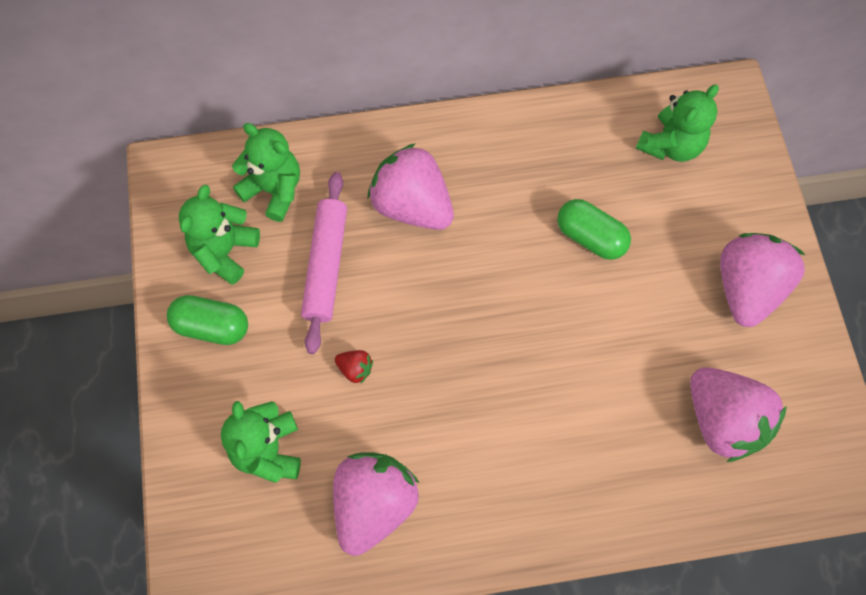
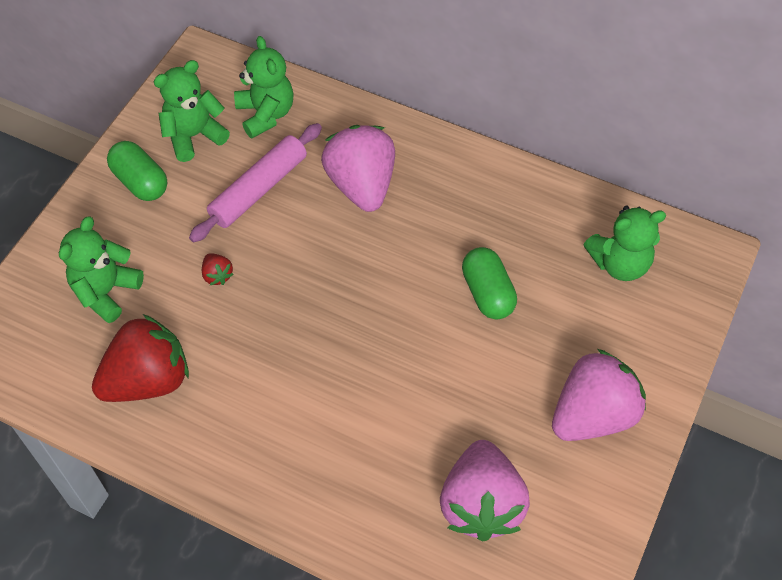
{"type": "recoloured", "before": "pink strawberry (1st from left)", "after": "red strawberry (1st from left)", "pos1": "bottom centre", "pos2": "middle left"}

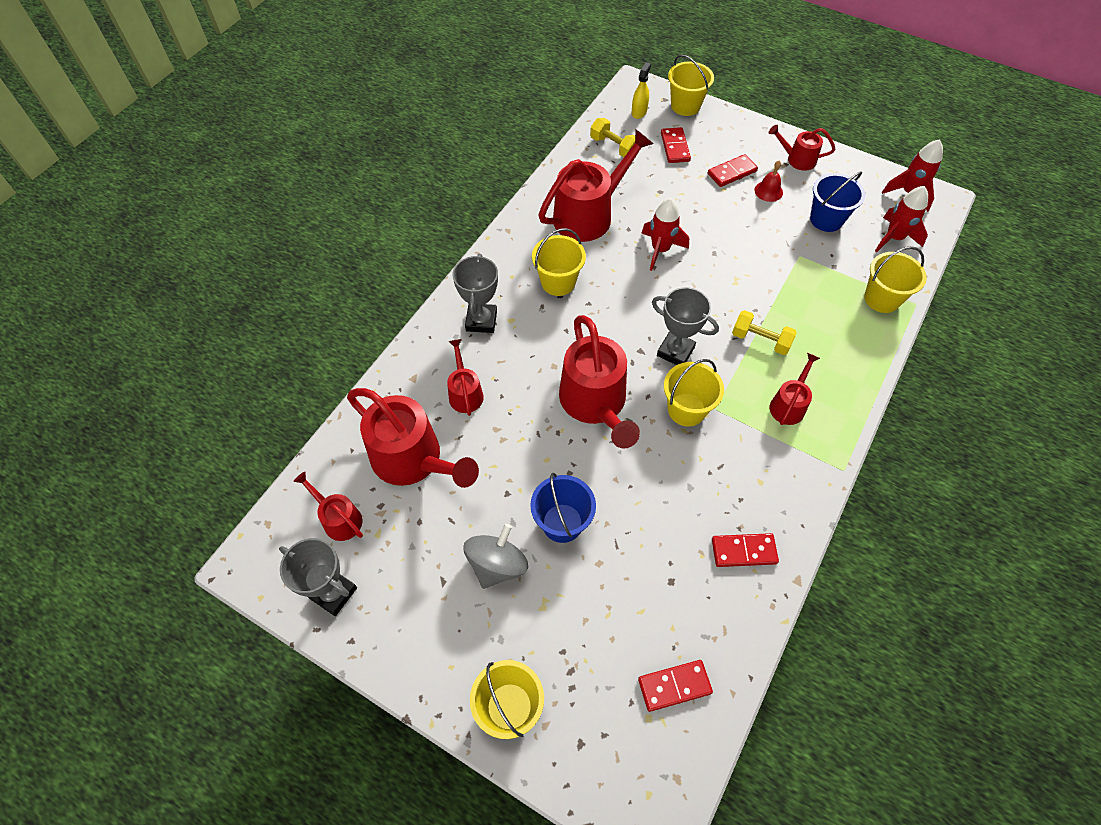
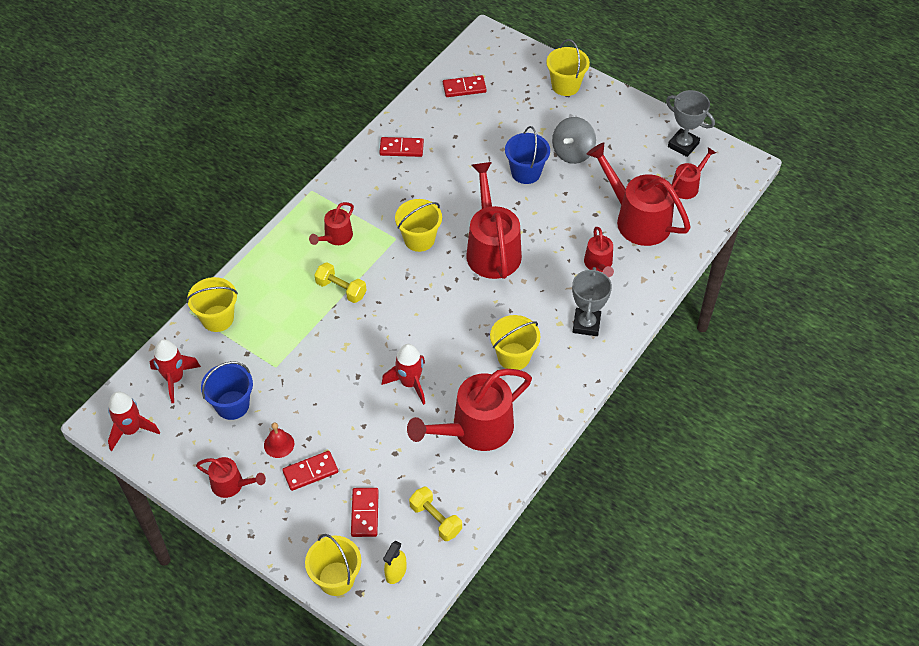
{"type": "removed", "before": "grey trophy (3rd from left)", "pos1": "centre"}
{"type": "turned", "before": "red watering can (1st from left in the first image)", "pos1": "middle left", "pos2": "top right", "turn": -90}

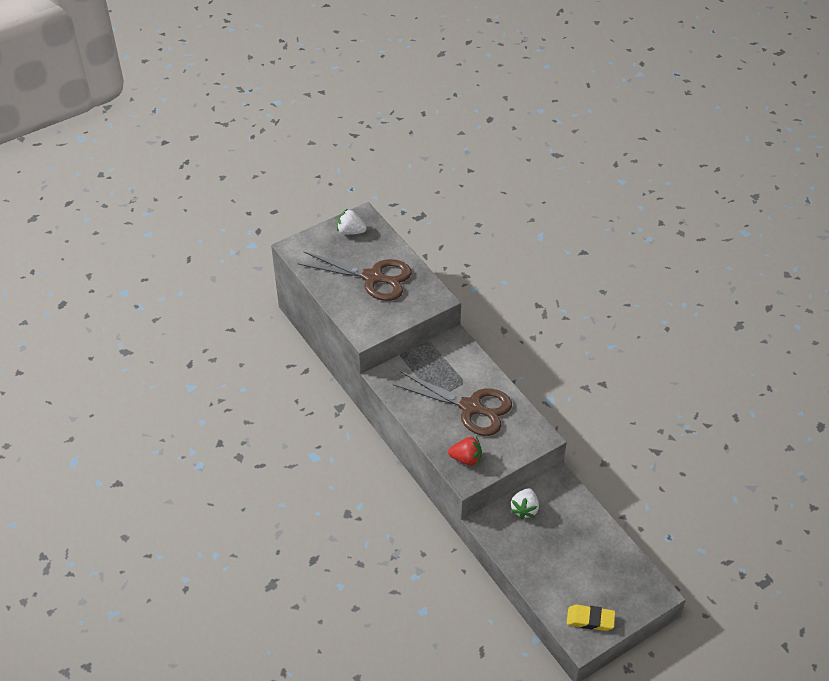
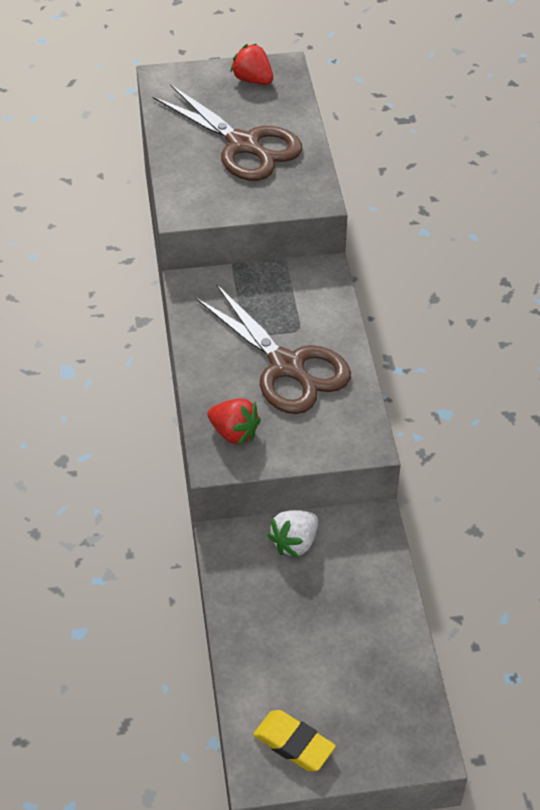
{"type": "recoloured", "before": "white strawberry (1st from left)", "after": "red strawberry (2nd from left)", "pos1": "top centre", "pos2": "top centre"}

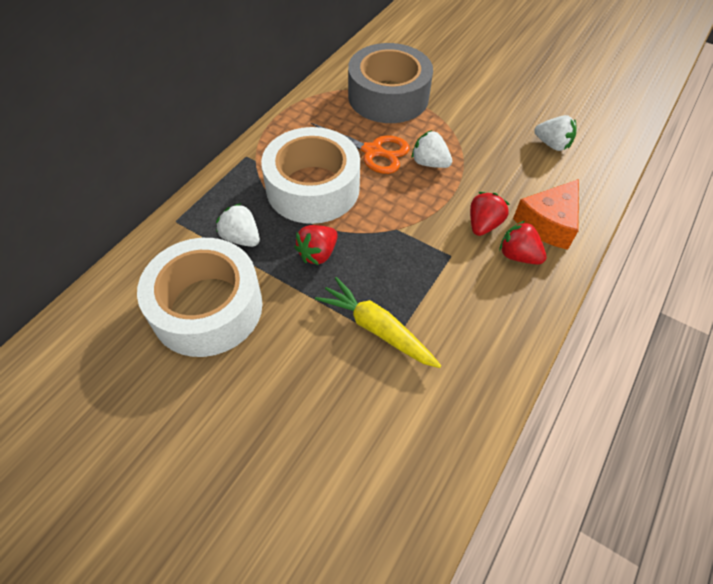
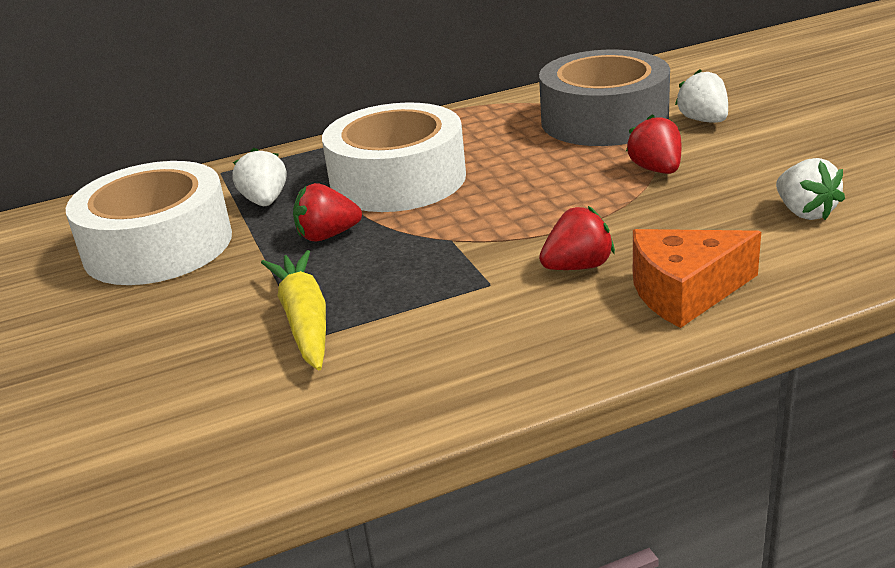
{"type": "removed", "before": "orange scissors", "pos1": "top centre"}
{"type": "moved", "before": "white strawberry (2nd from left)", "pos1": "top centre", "pos2": "top right"}
{"type": "moved", "before": "red strawberry (3rd from left)", "pos1": "middle right", "pos2": "top right"}

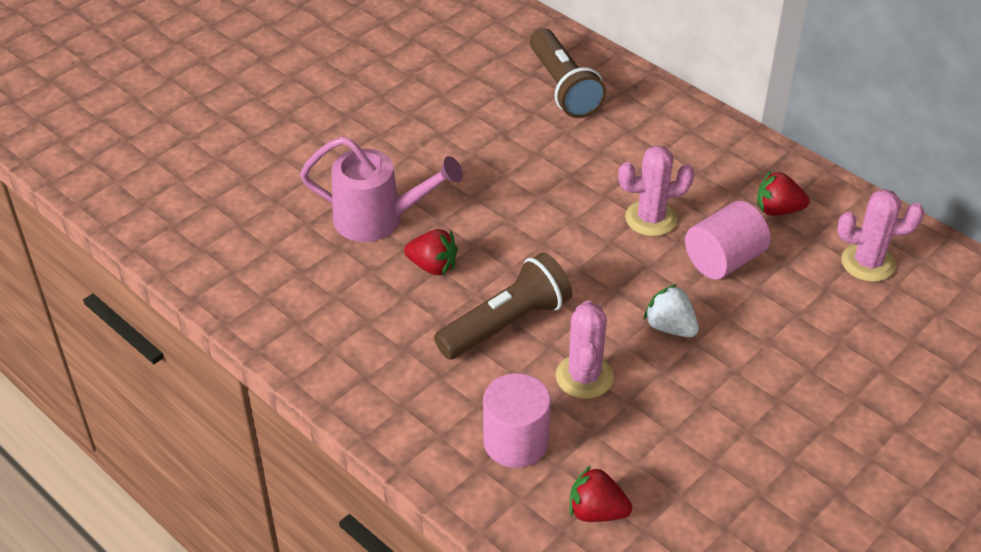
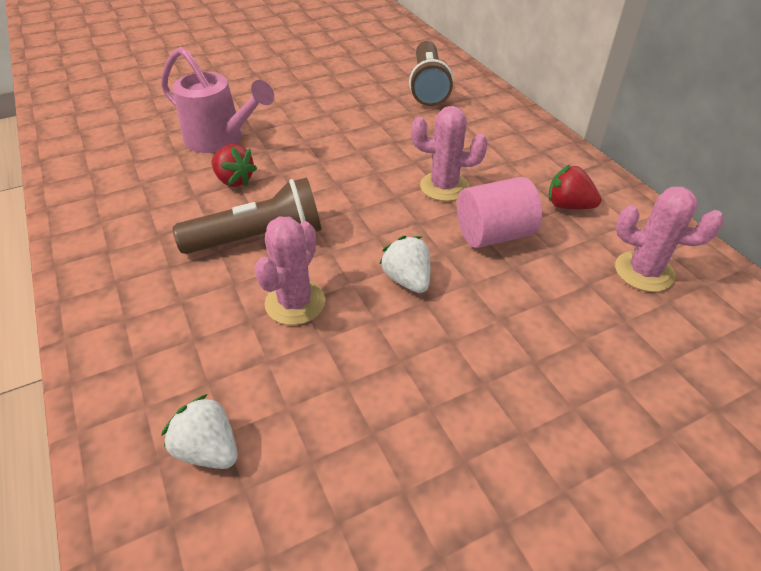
{"type": "removed", "before": "pink cylinder (1st from left)", "pos1": "bottom centre"}
{"type": "recoloured", "before": "red strawberry (2nd from left)", "after": "white strawberry (1st from left)", "pos1": "bottom centre", "pos2": "bottom left"}

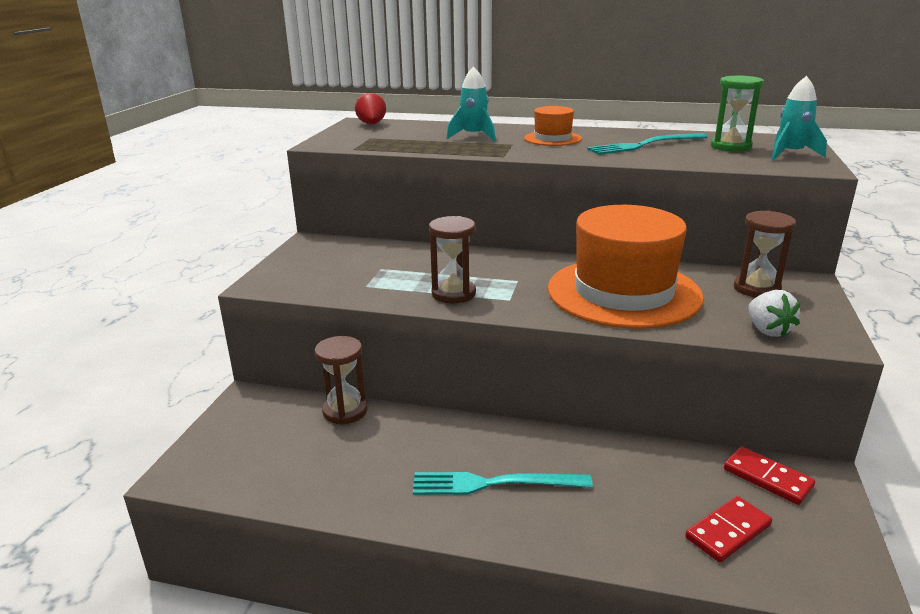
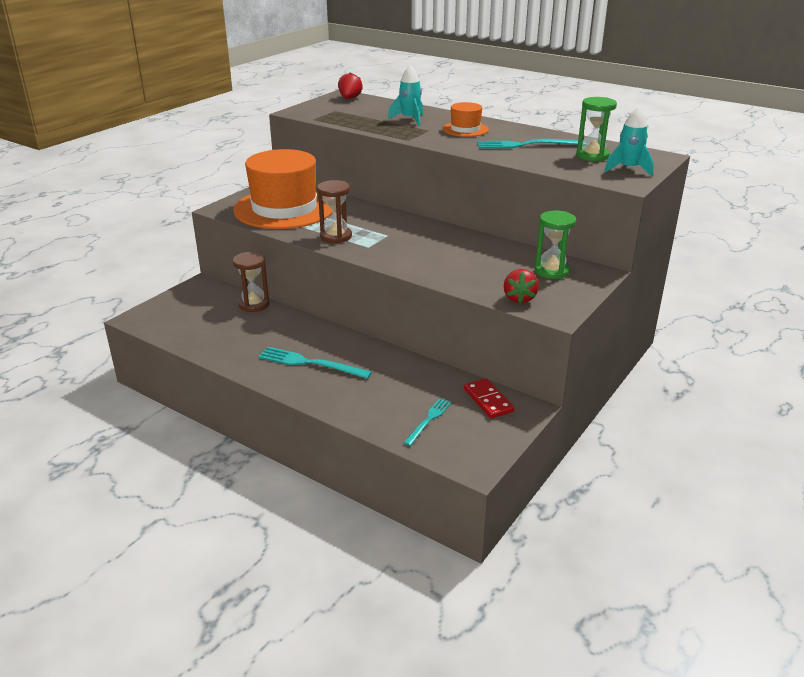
{"type": "moved", "before": "orange hat (2nd from left in the first image)", "after": "orange hat (1st from left)", "pos1": "middle right", "pos2": "top centre"}
{"type": "recoloured", "before": "brown hourglass (3rd from left)", "after": "green hourglass (1st from left)", "pos1": "middle right", "pos2": "middle right"}
{"type": "recoloured", "before": "white strawberry", "after": "red strawberry (2nd from left)", "pos1": "middle right", "pos2": "centre"}
{"type": "replaced", "before": "red domino (1st from left)", "after": "turquoise fork (2nd from left)", "pos1": "bottom right", "pos2": "centre"}

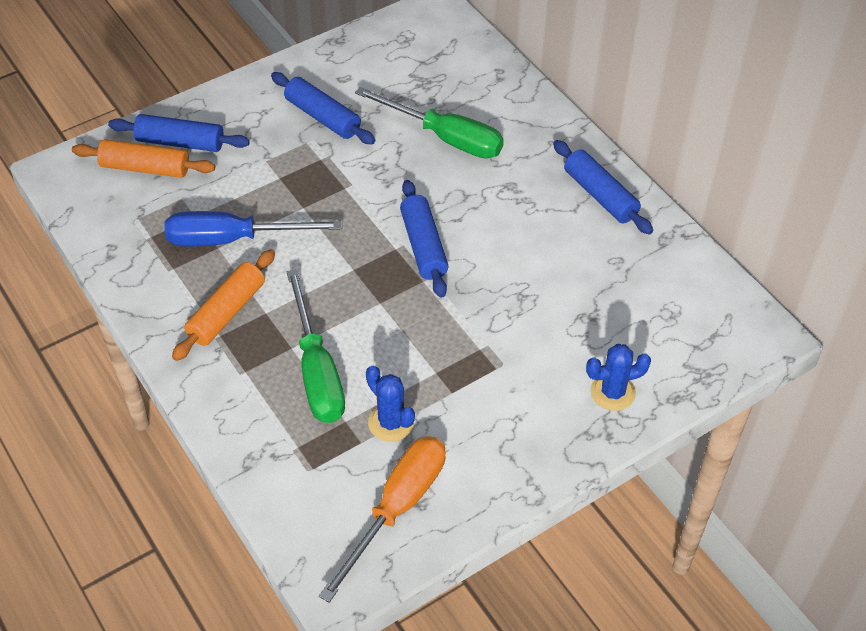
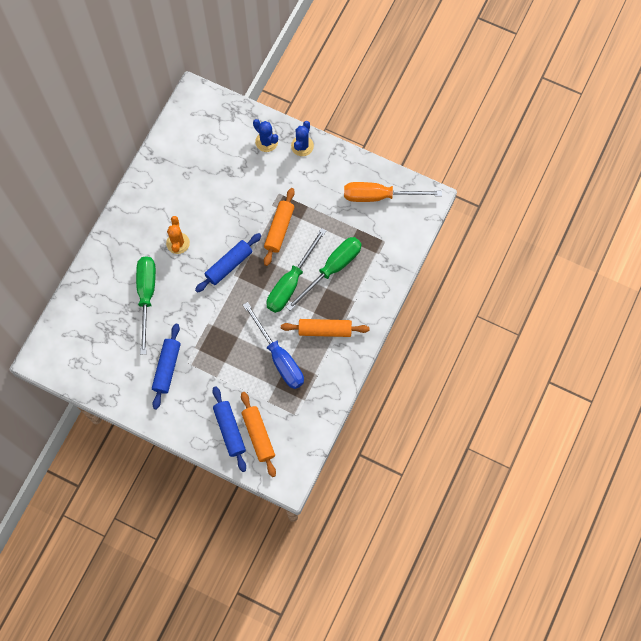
{"type": "removed", "before": "blue rolling pin (4th from left)", "pos1": "top right"}
{"type": "moved", "before": "blue cactus (1st from left in the first image)", "after": "blue cactus (2nd from left)", "pos1": "centre", "pos2": "top centre"}
{"type": "added", "after": "orange rolling pin (2nd from left)", "pos2": "centre"}
{"type": "added", "after": "orange cactus", "pos2": "middle left"}
{"type": "added", "after": "green screwdriver (2nd from left)", "pos2": "centre"}

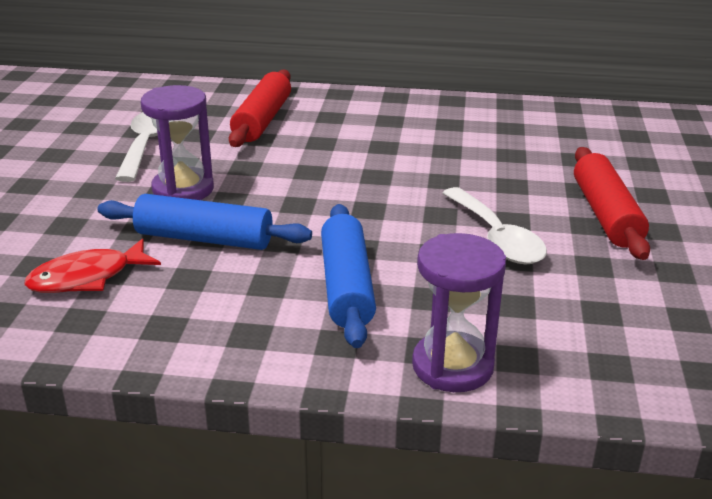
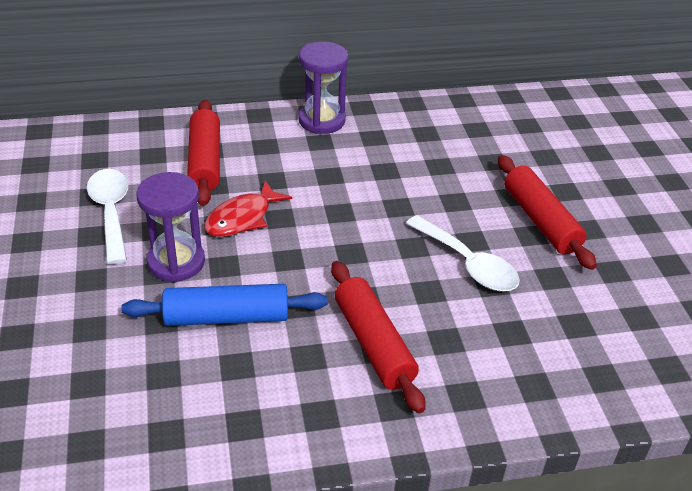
{"type": "recoloured", "before": "blue rolling pin (2nd from left)", "after": "red rolling pin (2nd from left)", "pos1": "centre", "pos2": "bottom centre"}
{"type": "moved", "before": "purple hourglass (2nd from left)", "pos1": "centre", "pos2": "top centre"}
{"type": "moved", "before": "red fish", "pos1": "middle left", "pos2": "centre"}

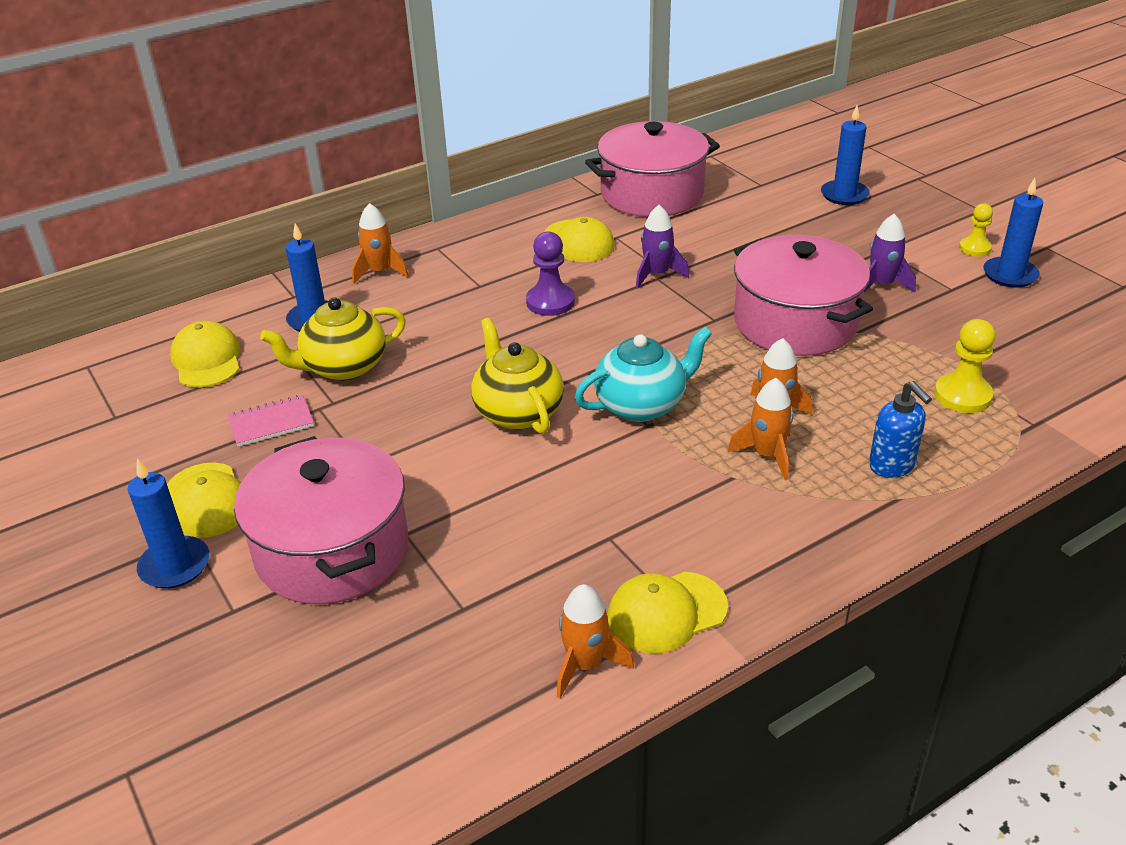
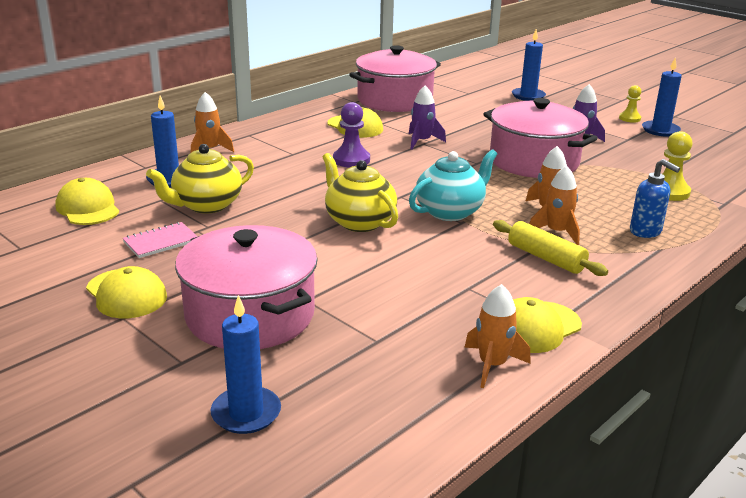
{"type": "moved", "before": "blue candle (1st from left in the first image)", "after": "blue candle (2nd from left)", "pos1": "middle left", "pos2": "bottom left"}
{"type": "added", "after": "yellow rolling pin", "pos2": "middle right"}

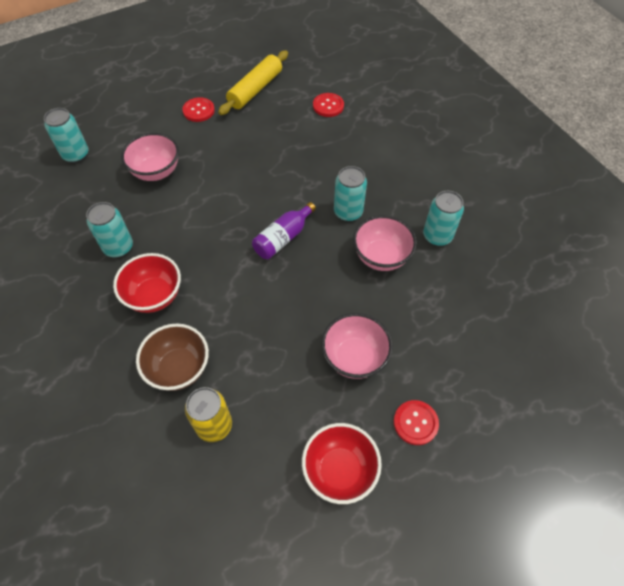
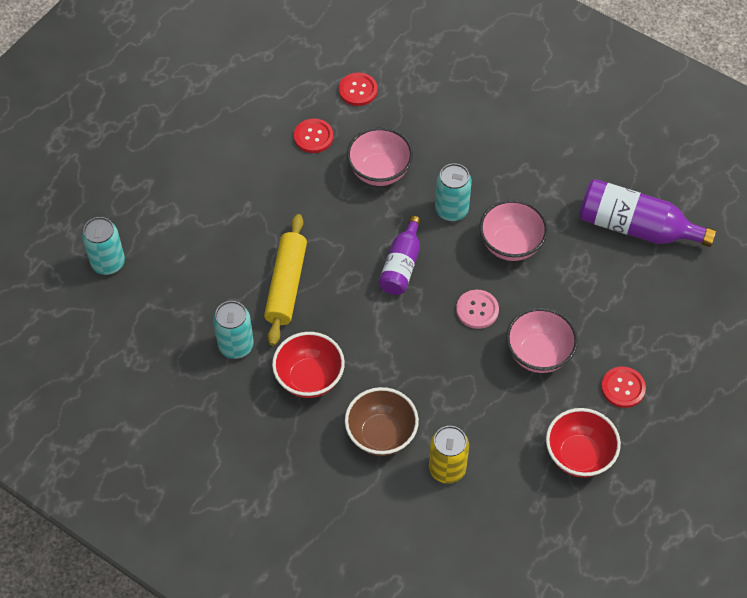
{"type": "moved", "before": "yellow rolling pin", "pos1": "top centre", "pos2": "centre"}
{"type": "moved", "before": "red button (1st from left)", "pos1": "top left", "pos2": "top centre"}
{"type": "moved", "before": "pink bowl (1st from left)", "pos1": "top left", "pos2": "top centre"}
{"type": "removed", "before": "turquoise can (4th from left)", "pos1": "middle right"}
{"type": "added", "after": "purple bottle (2nd from left)", "pos2": "middle right"}
{"type": "added", "after": "pink button", "pos2": "centre"}

